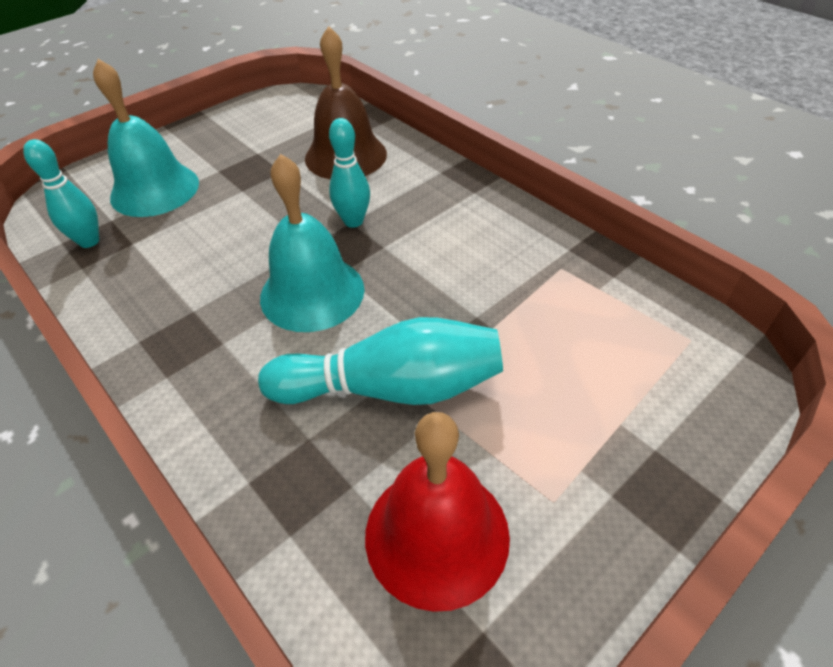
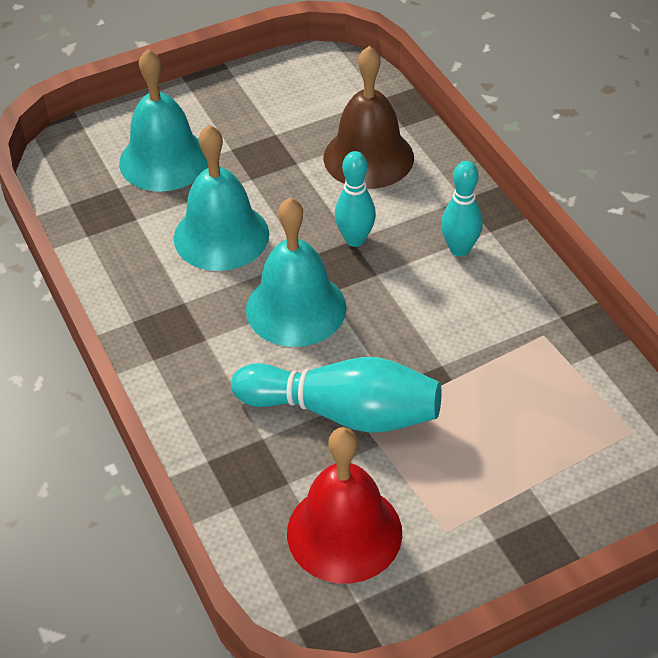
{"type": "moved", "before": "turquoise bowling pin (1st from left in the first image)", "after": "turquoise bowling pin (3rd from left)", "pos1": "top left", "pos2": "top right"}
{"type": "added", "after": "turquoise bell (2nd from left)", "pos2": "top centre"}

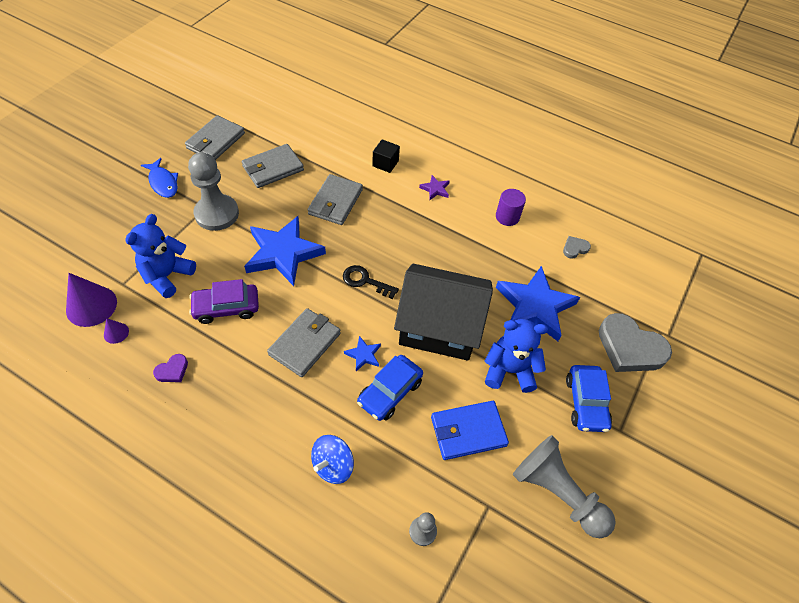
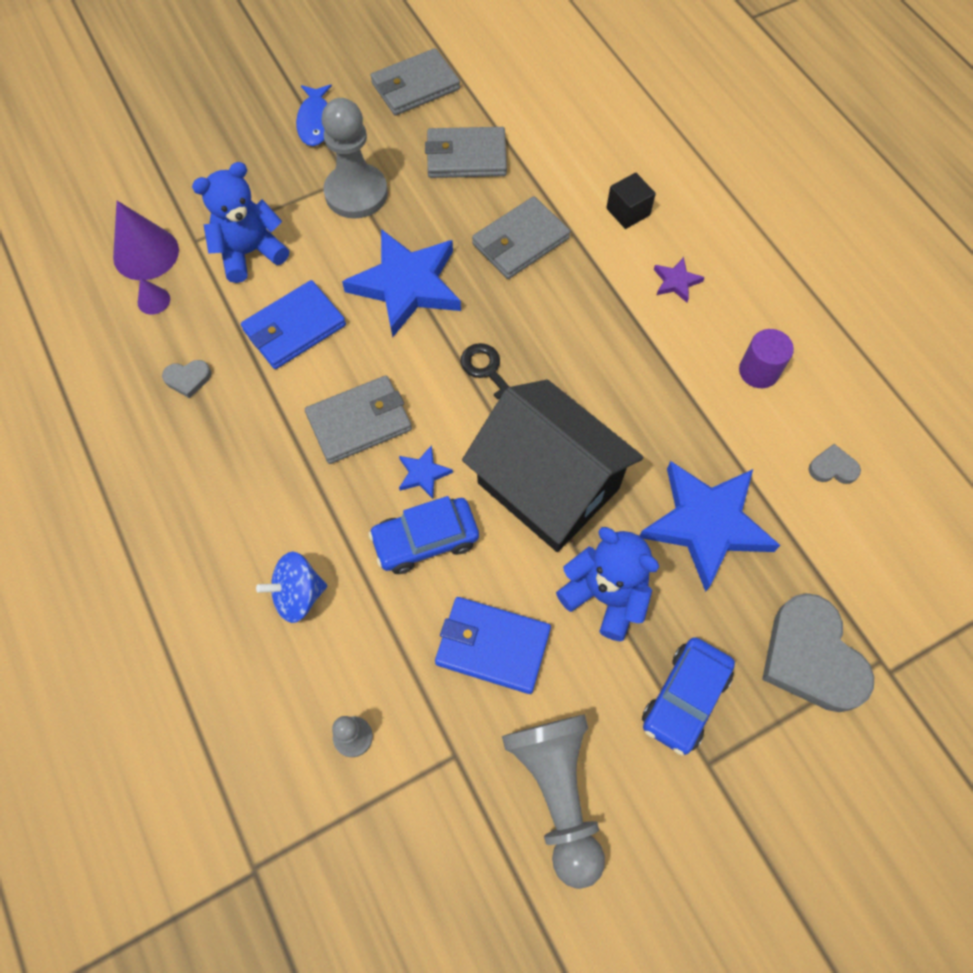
{"type": "replaced", "before": "purple car", "after": "blue wallet (1st from left)", "pos1": "middle left", "pos2": "top left"}
{"type": "recoloured", "before": "purple heart", "after": "grey heart (1st from left)", "pos1": "middle left", "pos2": "middle left"}

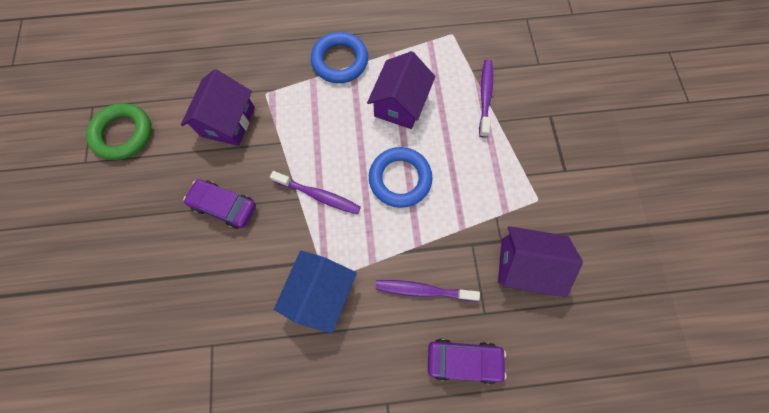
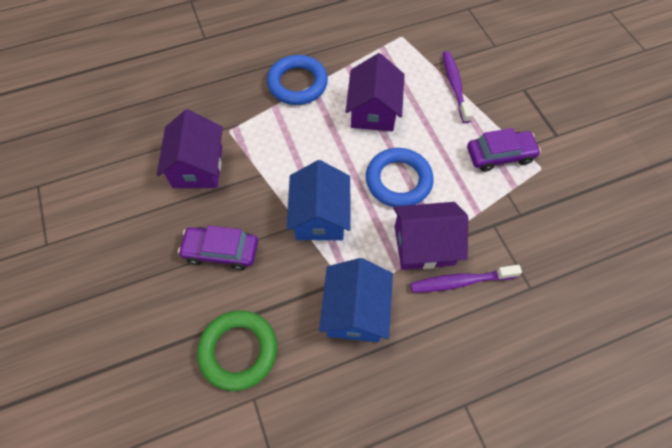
{"type": "moved", "before": "green ring", "pos1": "top left", "pos2": "bottom centre"}
{"type": "replaced", "before": "purple toothbrush (1st from left)", "after": "blue house (1st from left)", "pos1": "centre", "pos2": "centre"}
{"type": "moved", "before": "purple house (3rd from left)", "pos1": "middle right", "pos2": "centre"}
{"type": "moved", "before": "purple car (2nd from left)", "pos1": "bottom centre", "pos2": "middle right"}

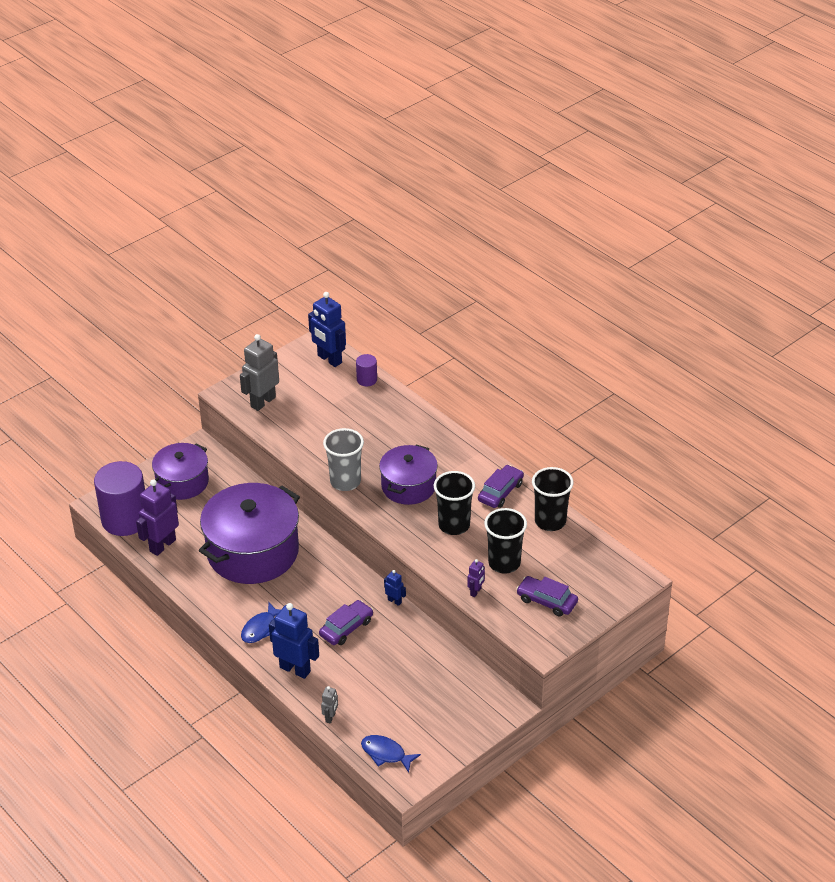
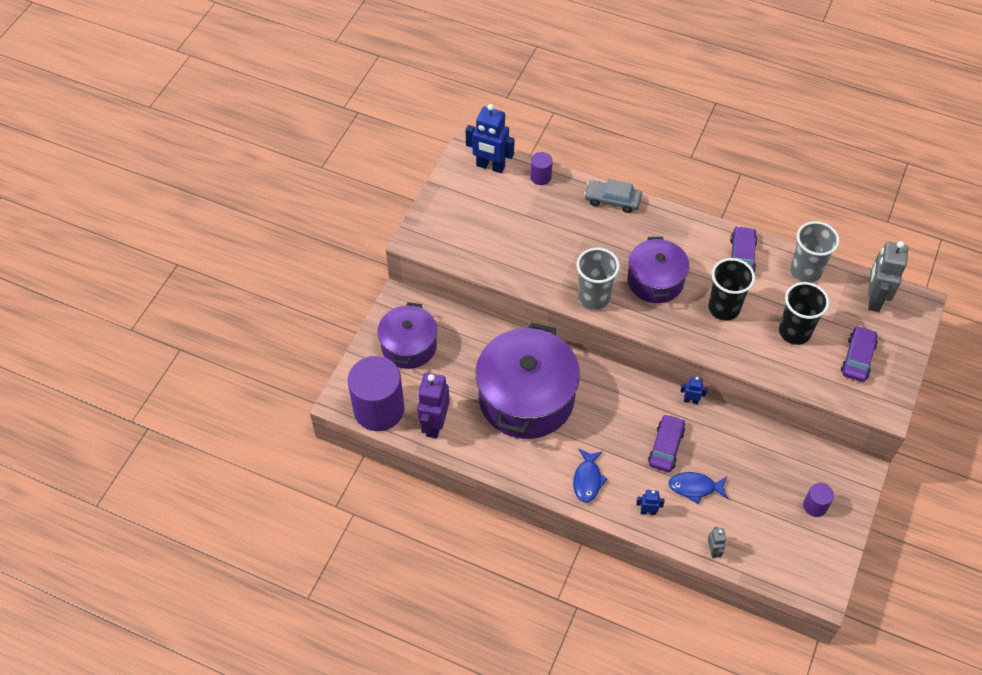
{"type": "moved", "before": "grey robot (1st from left in the first image)", "after": "grey robot (2nd from left)", "pos1": "middle left", "pos2": "middle right"}
{"type": "recoloured", "before": "black cup (3rd from left)", "after": "grey cup (2nd from left)", "pos1": "centre", "pos2": "middle right"}
{"type": "removed", "before": "purple robot (2nd from left)", "pos1": "centre"}
{"type": "turned", "before": "purple car (3rd from left)", "pos1": "bottom centre", "pos2": "middle right", "turn": 105}
{"type": "resized", "before": "blue robot (1st from left in the first image)", "pos1": "bottom centre", "pos2": "bottom centre", "scale": 0.48}
{"type": "moved", "before": "blue fish (2nd from left)", "pos1": "bottom centre", "pos2": "bottom right"}
{"type": "added", "after": "grey car", "pos2": "top centre"}
{"type": "added", "after": "purple cylinder (3rd from left)", "pos2": "bottom right"}

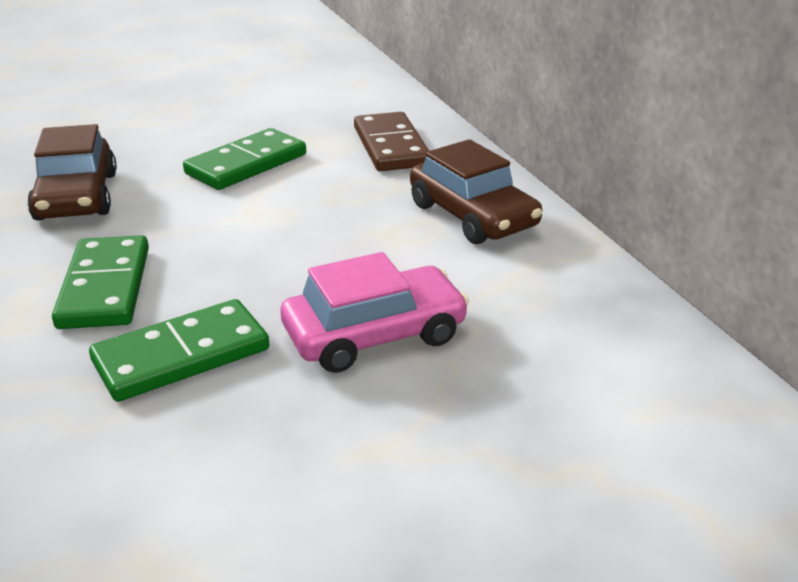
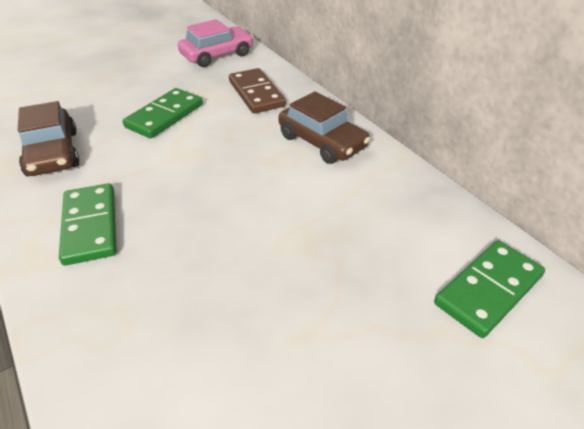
{"type": "moved", "before": "pink car", "pos1": "centre", "pos2": "top centre"}
{"type": "moved", "before": "green domino (2nd from left in the first image)", "after": "green domino (3rd from left)", "pos1": "middle left", "pos2": "bottom right"}

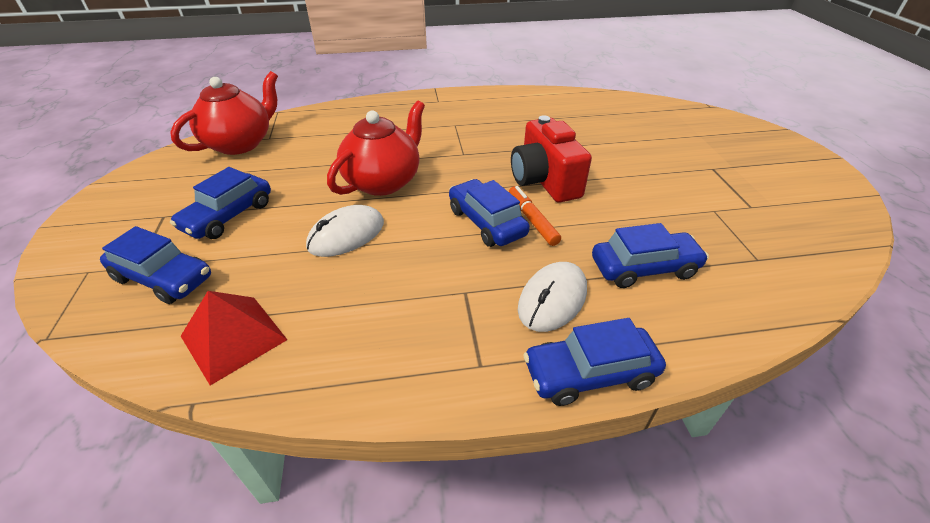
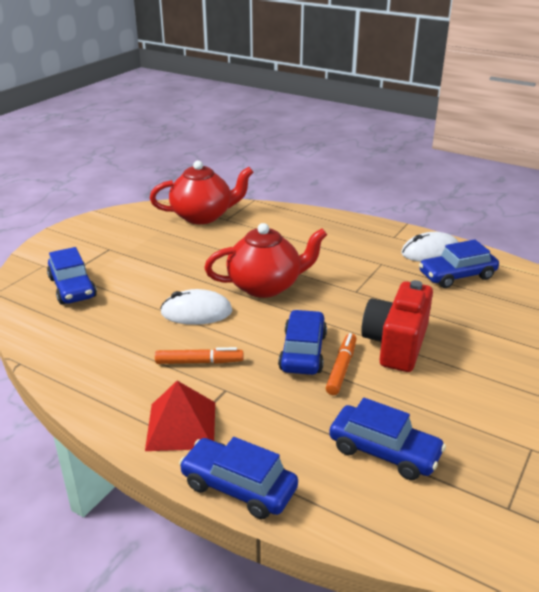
{"type": "moved", "before": "blue car (2nd from left in the first image)", "after": "blue car (5th from left)", "pos1": "middle left", "pos2": "middle right"}
{"type": "moved", "before": "white mouse (2nd from left)", "pos1": "centre", "pos2": "middle right"}
{"type": "moved", "before": "red pyramid", "pos1": "middle left", "pos2": "bottom centre"}
{"type": "added", "after": "orange marker (1st from left)", "pos2": "centre"}

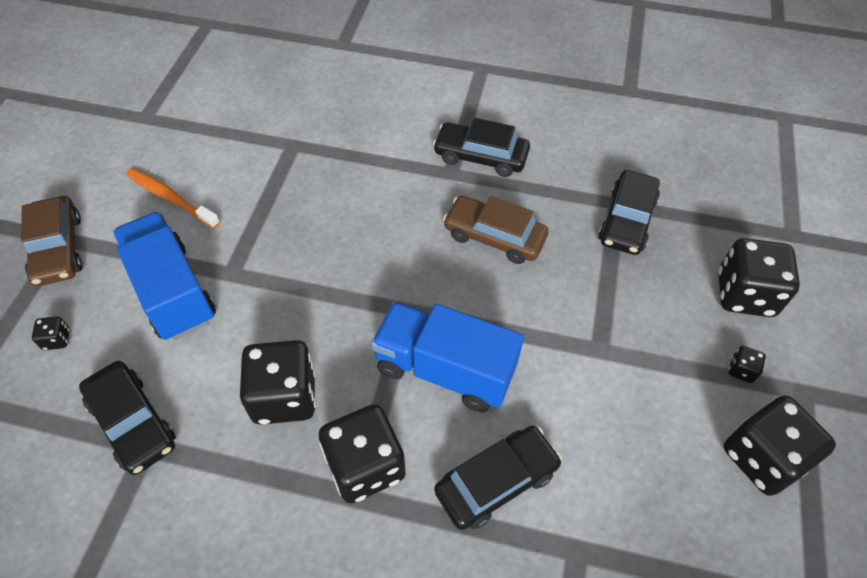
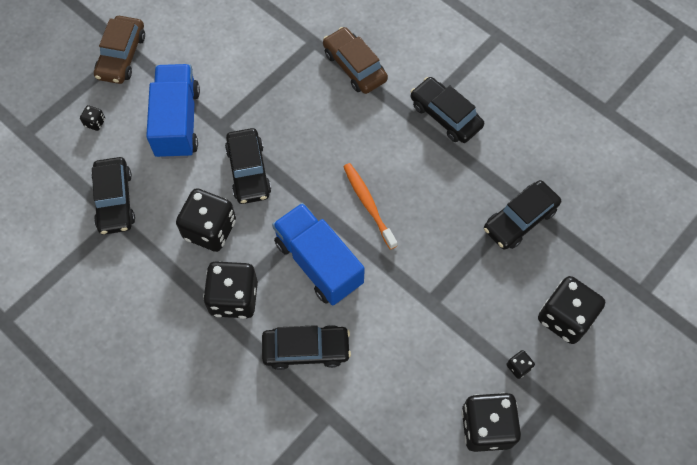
{"type": "moved", "before": "orange toothbrush", "pos1": "middle left", "pos2": "centre"}
{"type": "moved", "before": "brown car (2nd from left)", "pos1": "centre", "pos2": "top centre"}
{"type": "added", "after": "black car (2nd from left)", "pos2": "centre"}

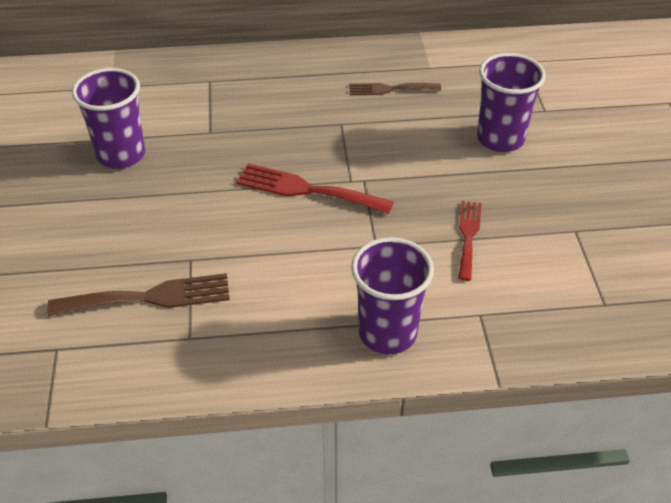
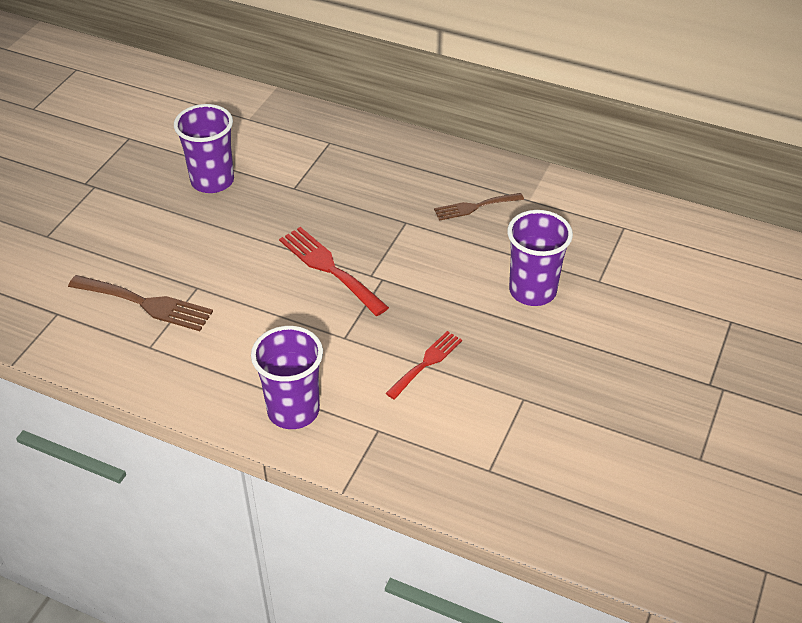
{"type": "turned", "before": "brown fork (2nd from left)", "pos1": "top centre", "pos2": "top centre", "turn": -45}

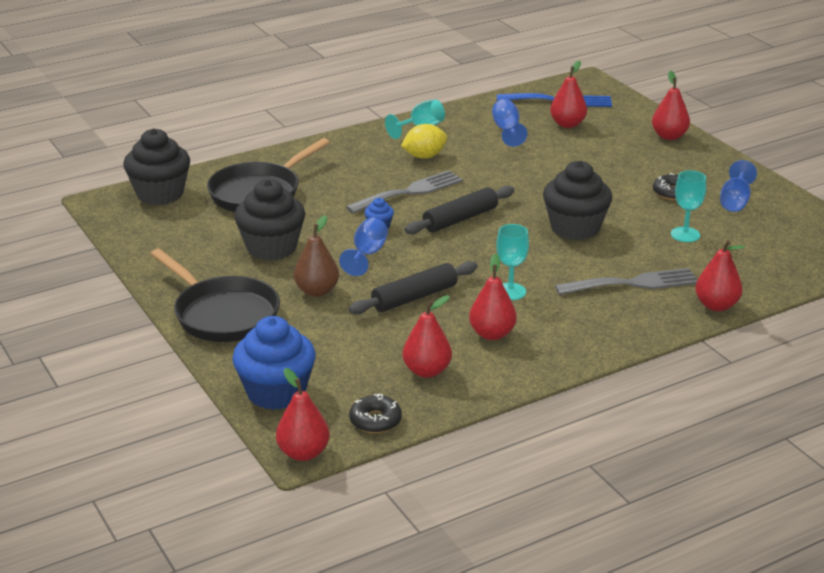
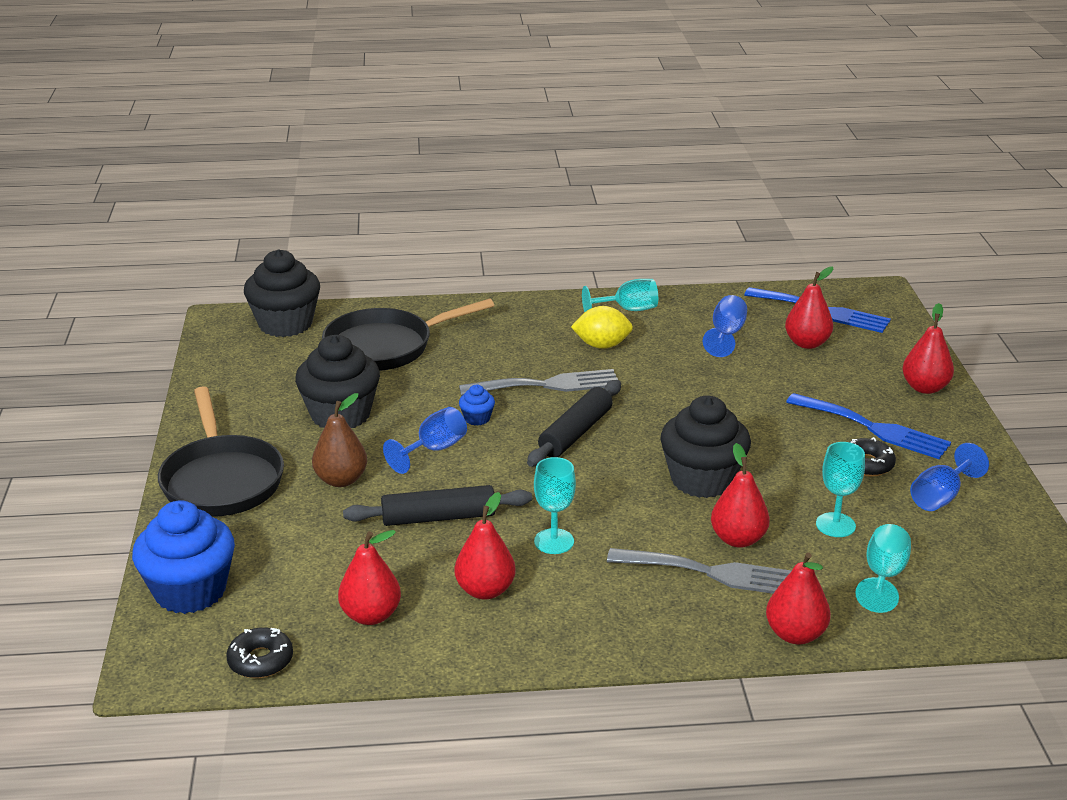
{"type": "turned", "before": "black rolling pin (2nd from left)", "pos1": "centre", "pos2": "centre", "turn": -45}
{"type": "moved", "before": "red pear (1st from left in the first image)", "after": "red pear (3rd from left)", "pos1": "bottom centre", "pos2": "middle right"}
{"type": "added", "after": "blue fork (2nd from left)", "pos2": "middle right"}
{"type": "added", "after": "turquoise goblet (4th from left)", "pos2": "bottom right"}

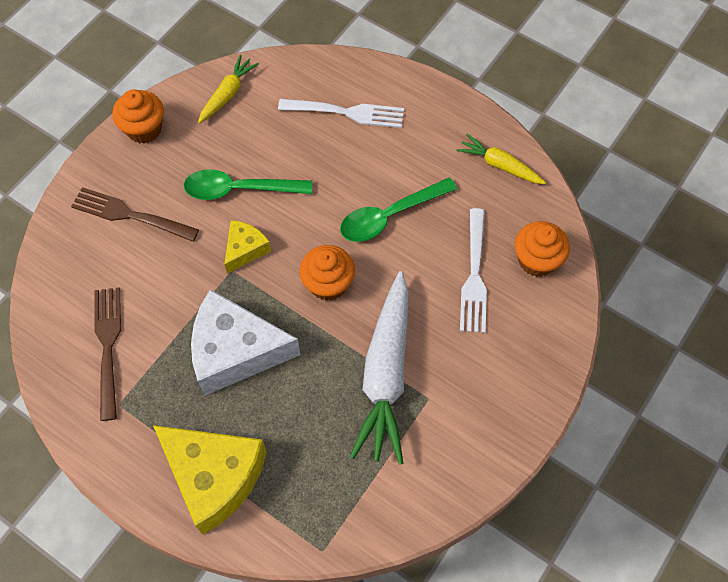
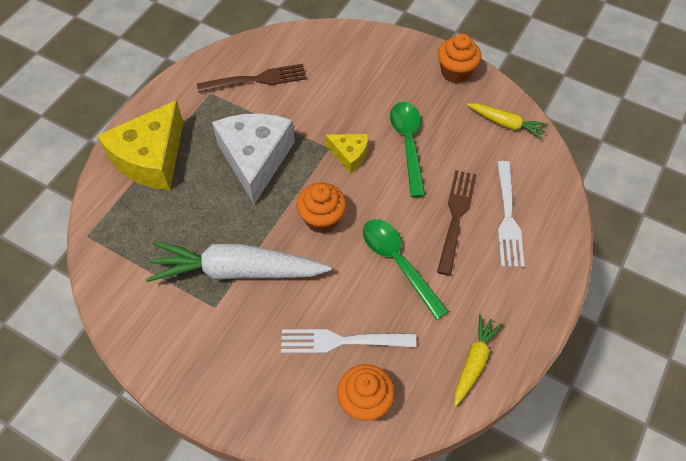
{"type": "moved", "before": "brown fork (2nd from left)", "pos1": "middle left", "pos2": "centre"}

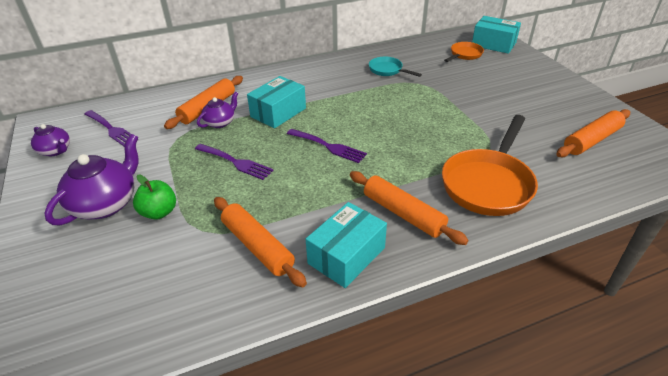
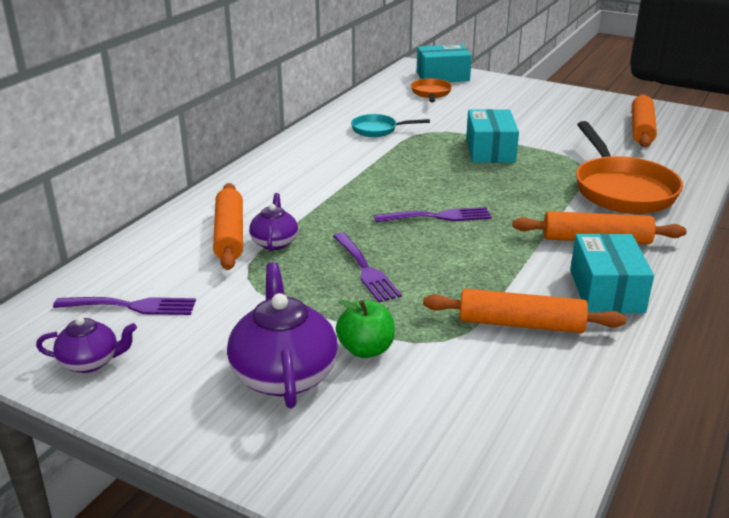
{"type": "moved", "before": "turquoise box (1st from left in the first image)", "after": "turquoise box (2nd from left)", "pos1": "top centre", "pos2": "top right"}
{"type": "turned", "before": "purple fork (2nd from left)", "pos1": "centre", "pos2": "centre", "turn": 75}

